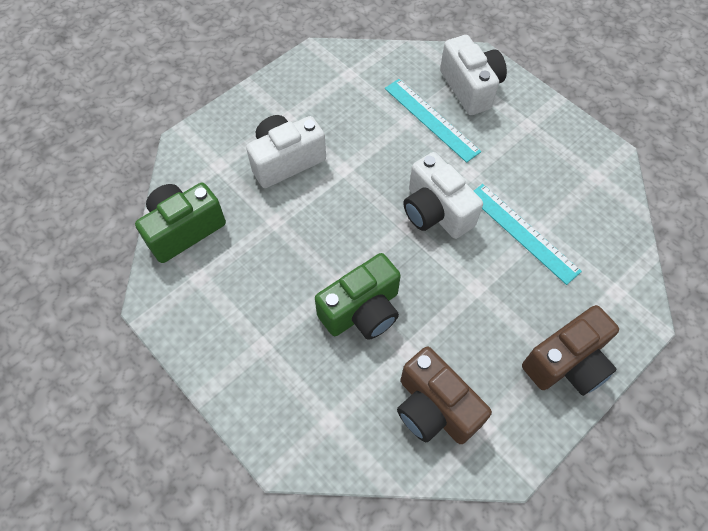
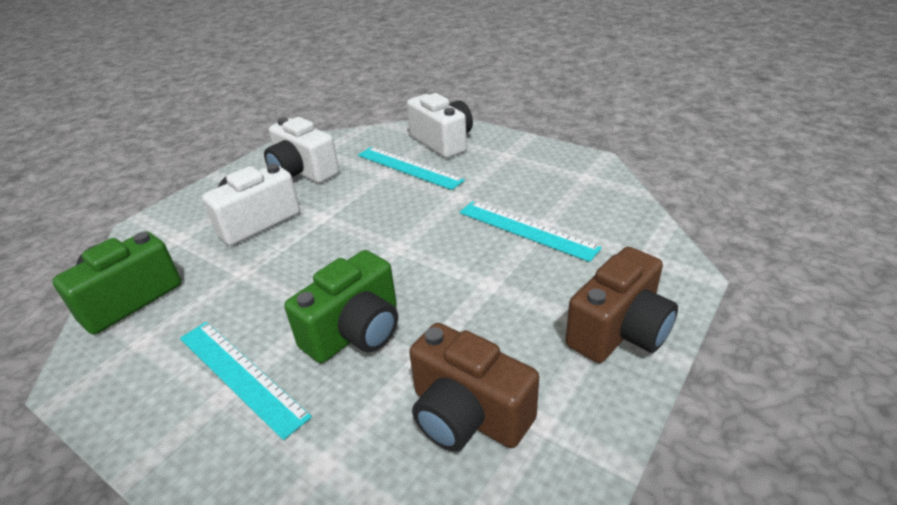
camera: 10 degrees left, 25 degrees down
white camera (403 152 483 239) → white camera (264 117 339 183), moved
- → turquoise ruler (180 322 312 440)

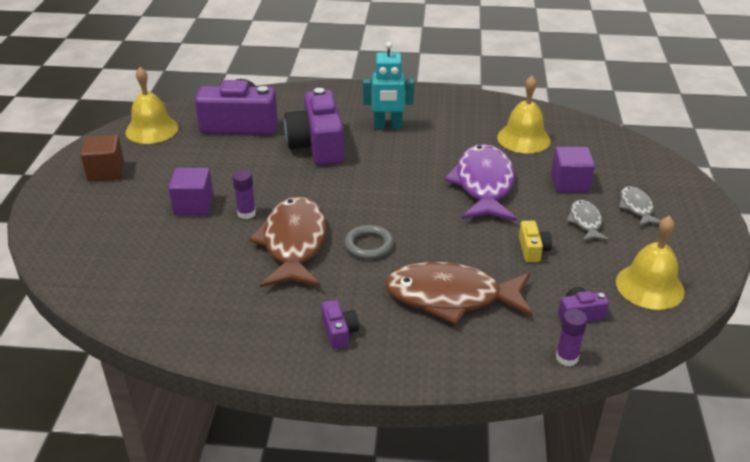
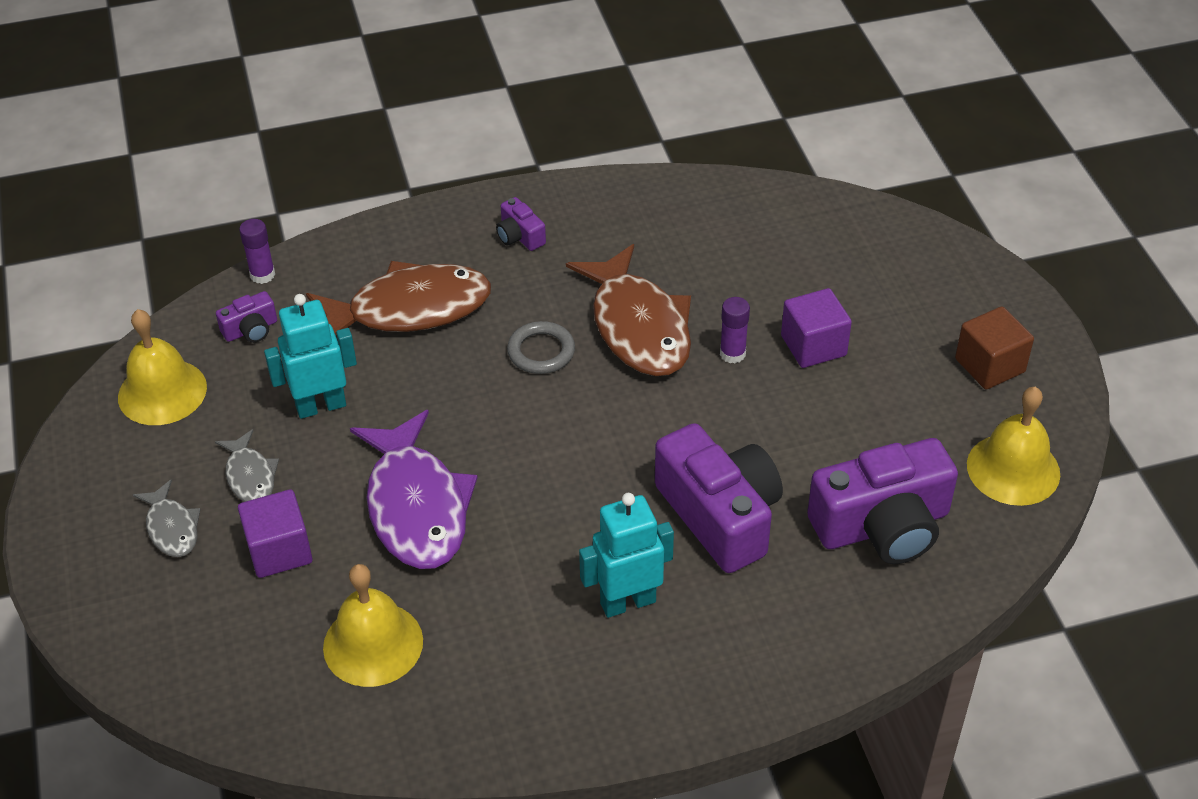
camera: 160 degrees right, 10 degrees up
yellow camera (519 221 552 262) → turquoise robot (264 294 357 419)

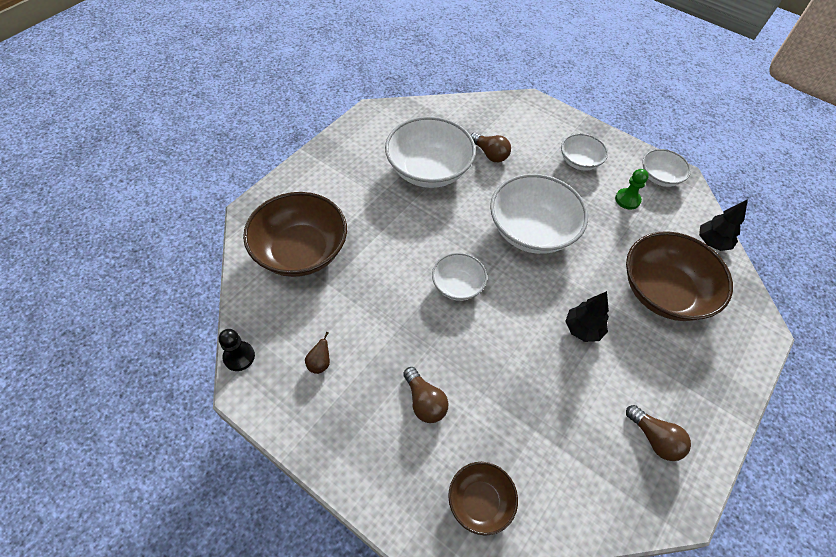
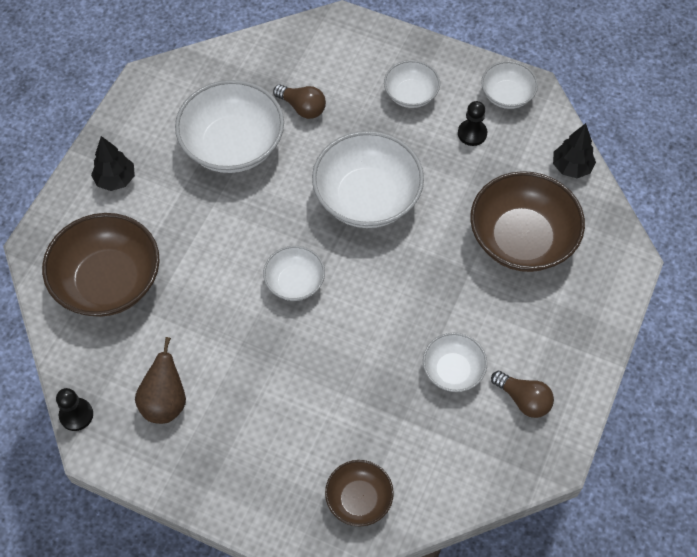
camera: 10 degrees left, 5 degrees up
green pawn (615 169 649 210) → black pawn (458 101 487 146)
black tree (565 291 609 342) → black tree (91 136 135 191), moved
brown pear (305 332 330 374) → brown pear (135 337 186 424), x1.87
brown light bulb (403 367 449 423) → -
- → white bowl (423 333 487 392)

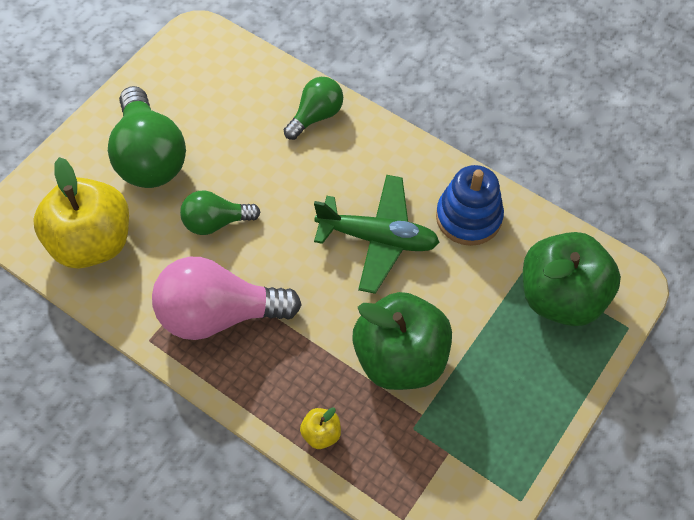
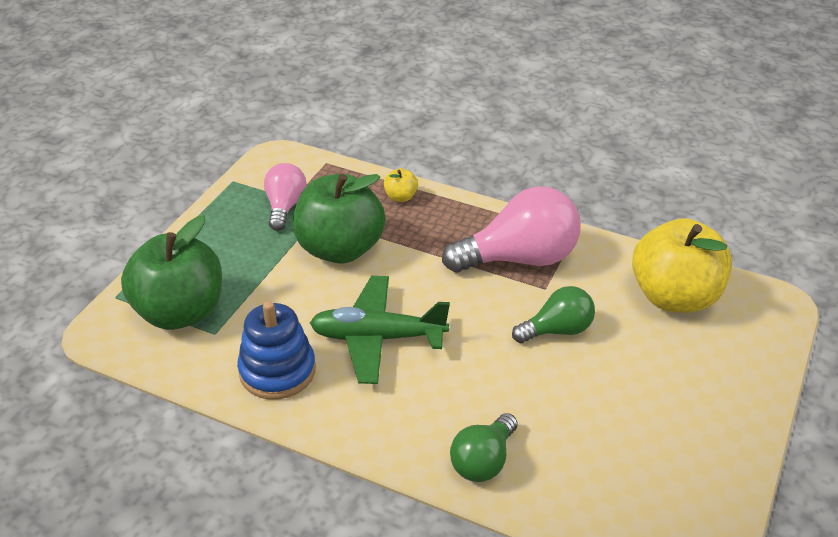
camera: 170 degrees right, 20 degrees down
green light bulb (108 86 186 188) → -
- → pink light bulb (264 163 307 231)

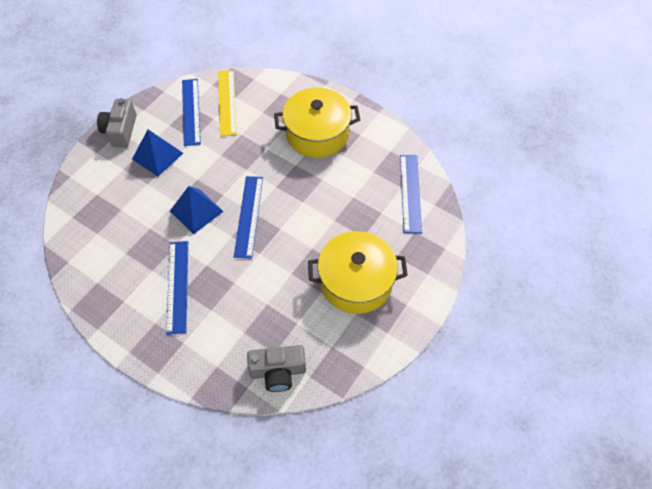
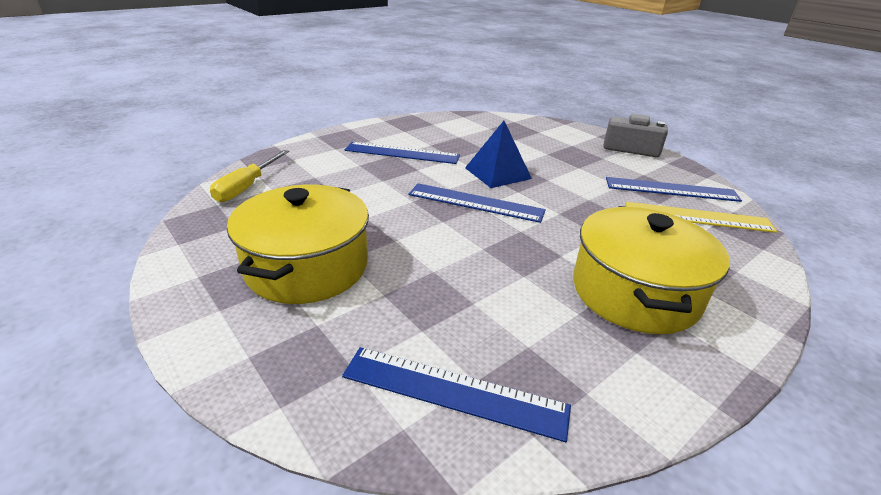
camera: 105 degrees right, 25 degrees down
blue pyramid (132 129 183 177) → -
grey camera (247 345 306 392) → yellow screwdriver (210 150 289 202)

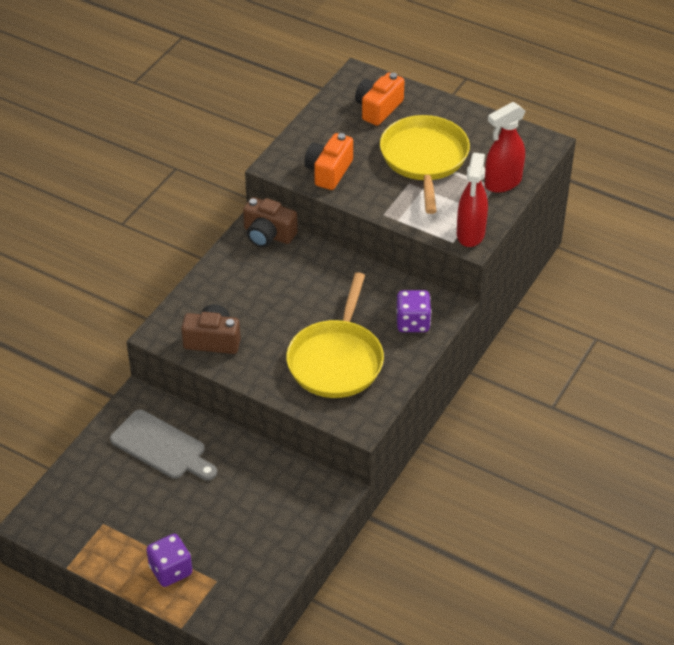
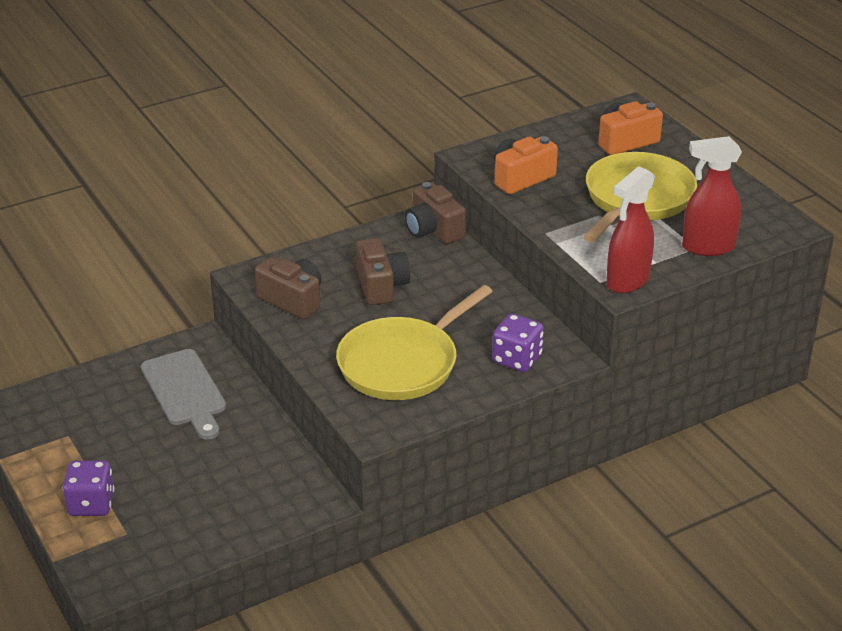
camera: 30 degrees right, 10 degrees down
- → brown camera (356 238 410 305)

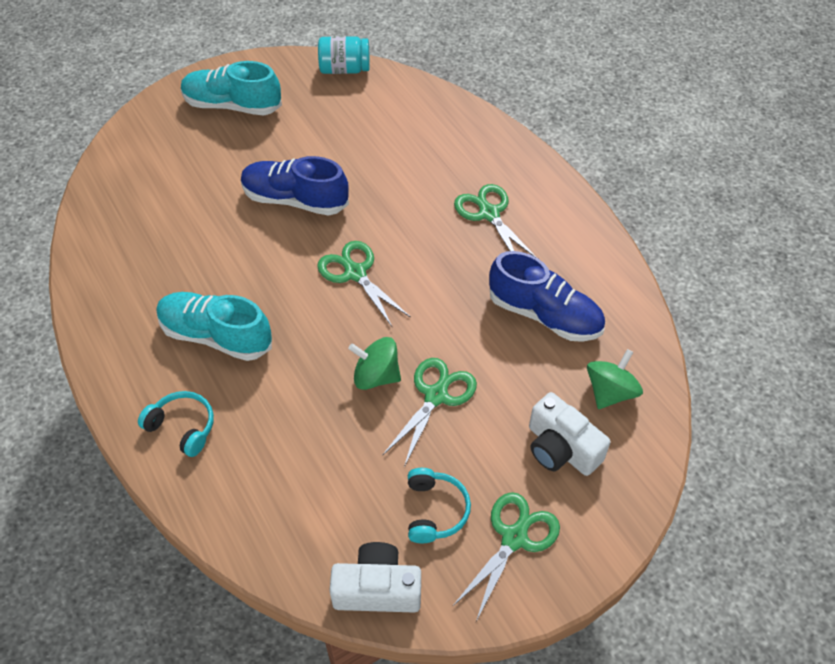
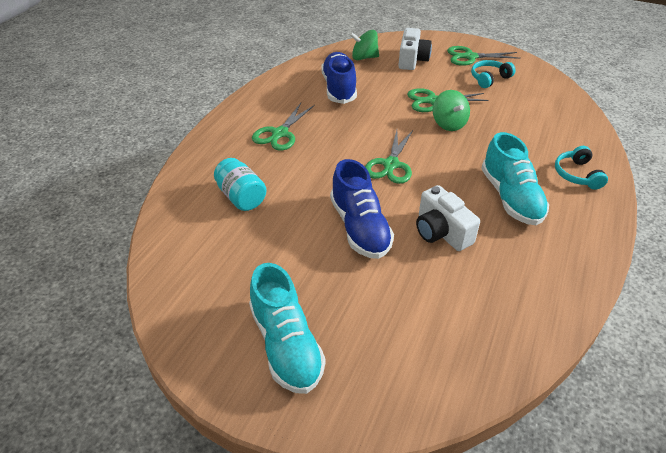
camera: 125 degrees left, 10 degrees down
turquoise jar (318 36 370 74) → turquoise jar (214 158 267 211), moved
white camera (329 542 421 612) → white camera (416 185 480 251), moved

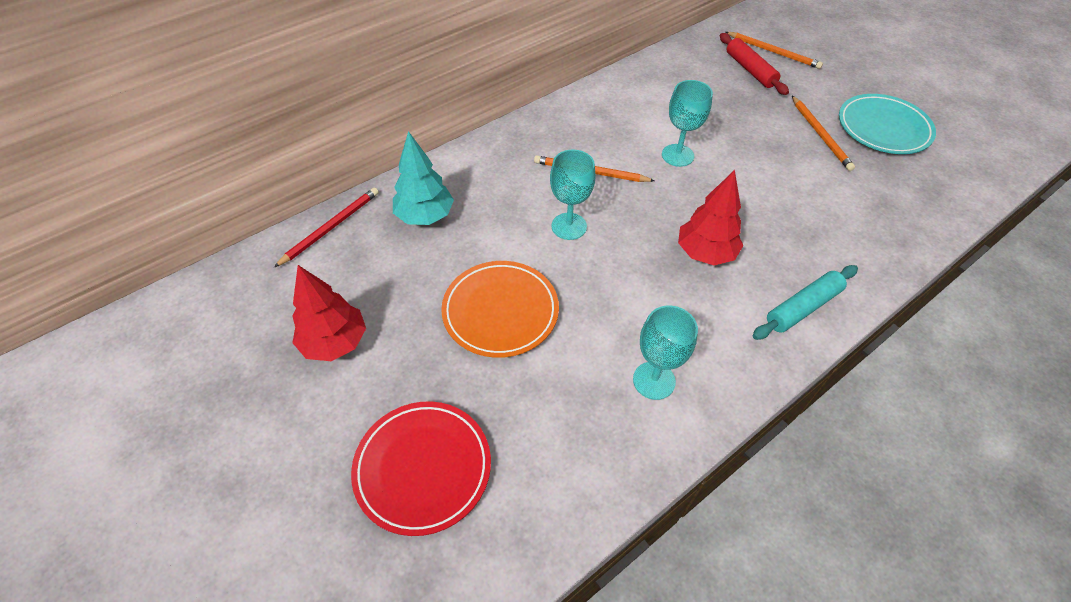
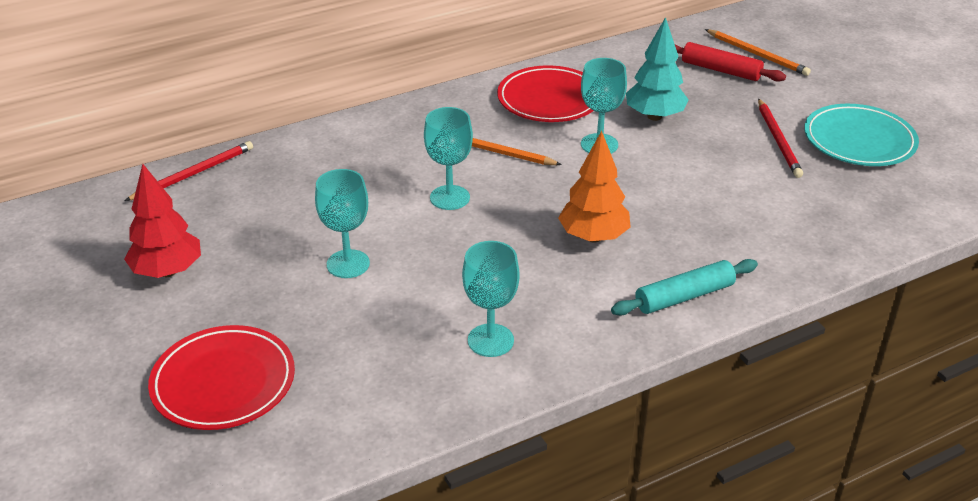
camera: 10 degrees right, 15 degrees down
red rolling pin (720 33 789 95) → red rolling pin (675 42 786 82), 45 degrees counterclockwise
orange pencil (792 96 855 171) → red pencil (758 98 803 178)
turquoise tree (393 131 454 225) → turquoise tree (626 17 689 121), moved
red tree (678 170 743 265) → orange tree (558 131 631 243)
orange plate (441 261 559 358) → turquoise goblet (315 169 370 278)
- → red plate (497 66 594 122)

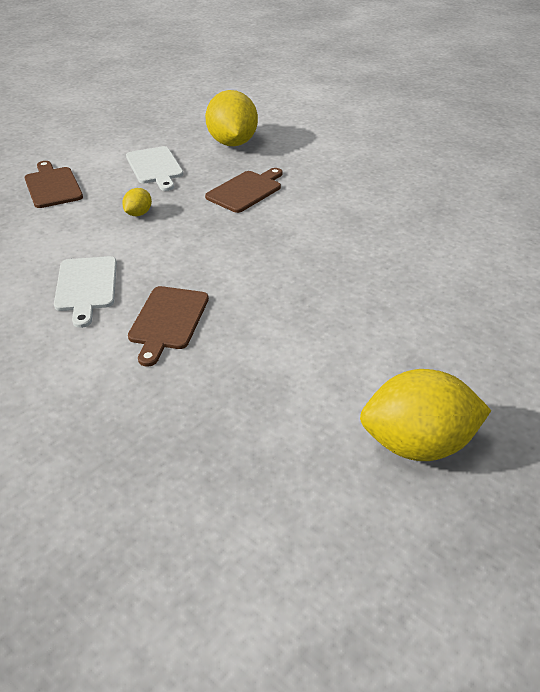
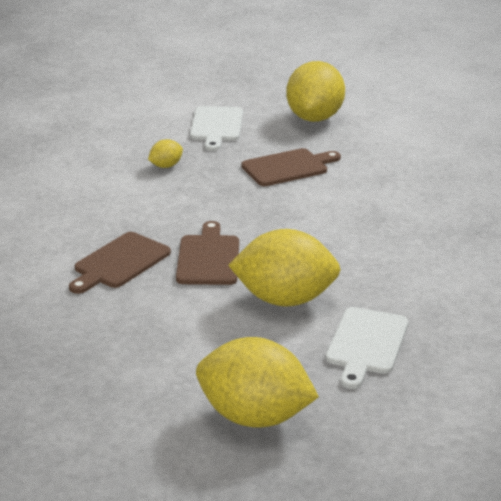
camera: 25 degrees right, 10 degrees down
brown cutting board (25 161 83 208) → brown cutting board (176 221 239 285), moved
white cutting board (54 256 117 328) → white cutting board (326 307 409 389), moved
- → yellow lemon (228 229 341 307)

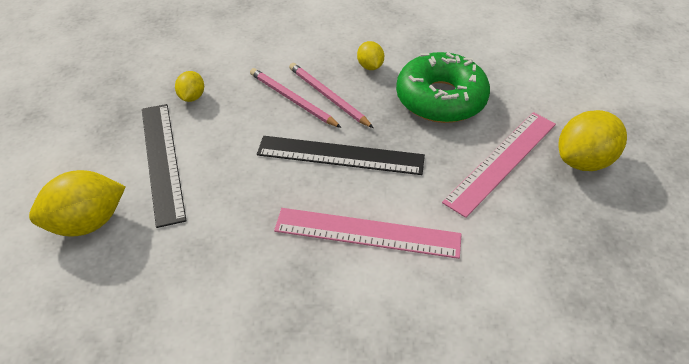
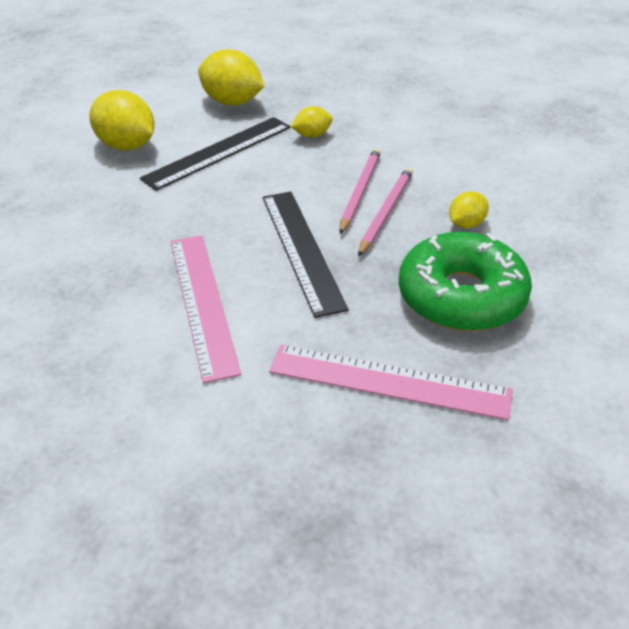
camera: 65 degrees right, 5 degrees down
yellow lemon (558 110 627 171) → yellow lemon (198 49 264 106), moved

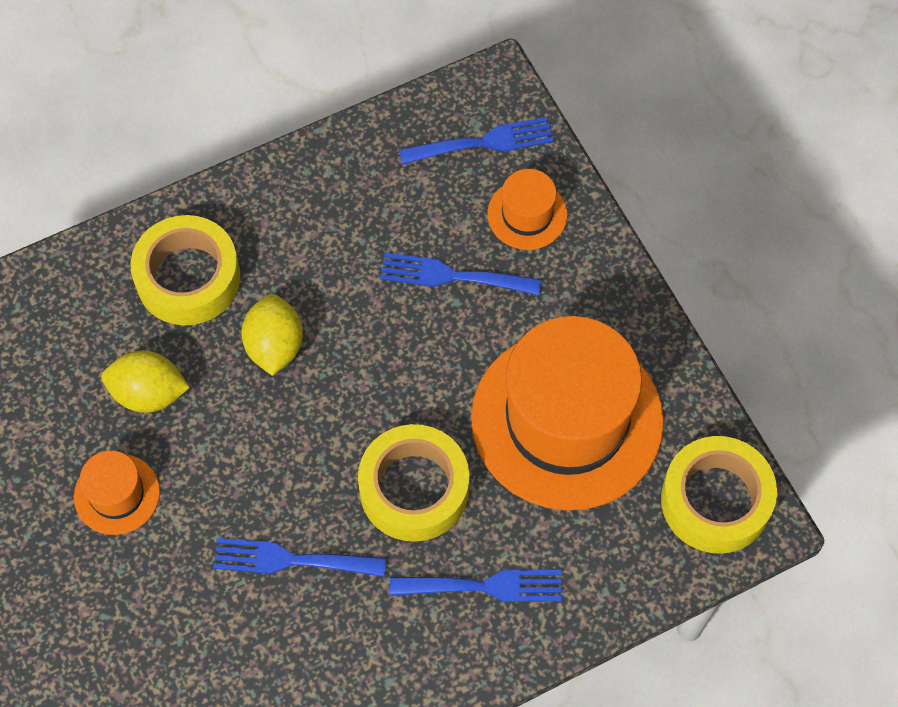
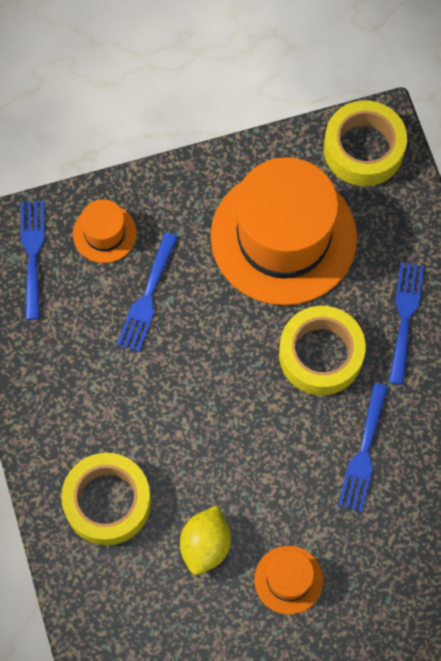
camera: 80 degrees left, 5 degrees up
yellow lemon (241 294 303 376) → -

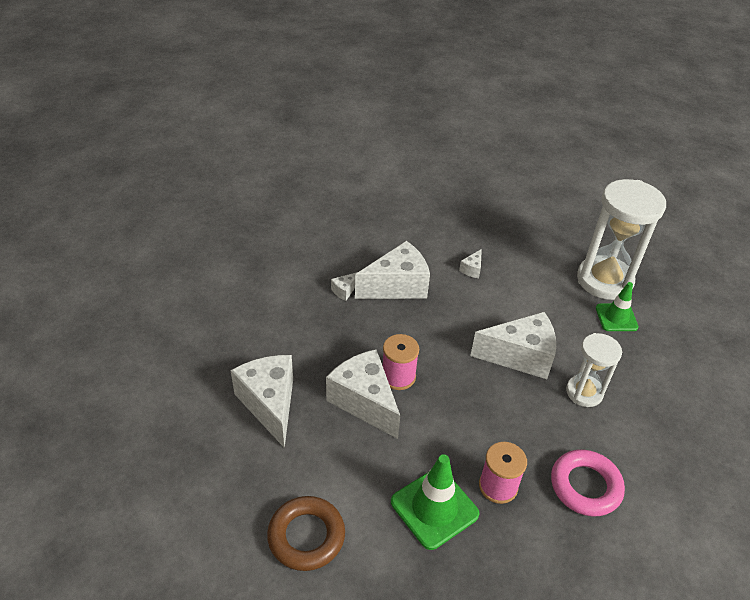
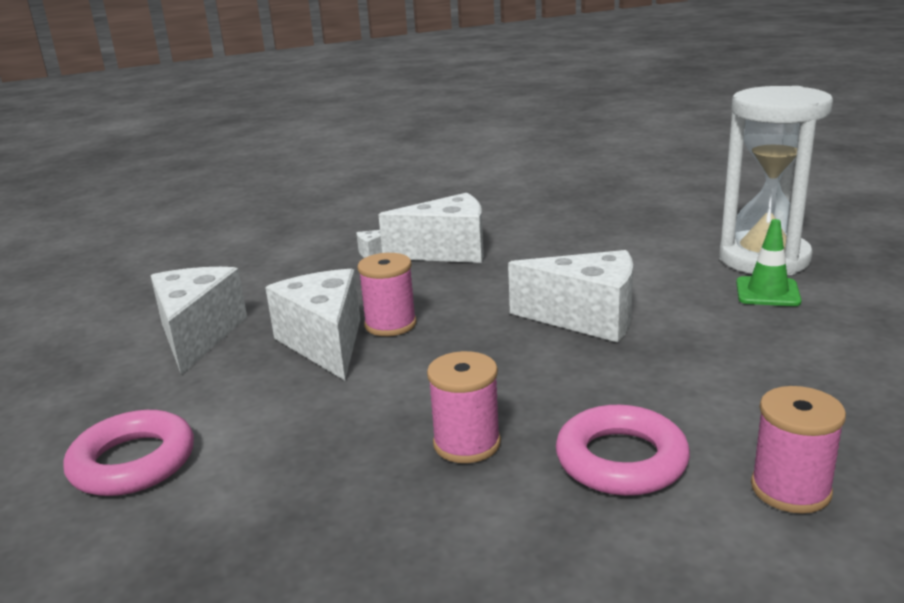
camera: 20 degrees right, 20 degrees down
white cheese (459 249 482 278) → -
white hourglass (566 333 622 407) → -
green traffic cone (391 454 479 550) → -
brown ring (267 496 345 571) → pink ring (63 410 194 496)
- → pink spool (751 386 846 514)

